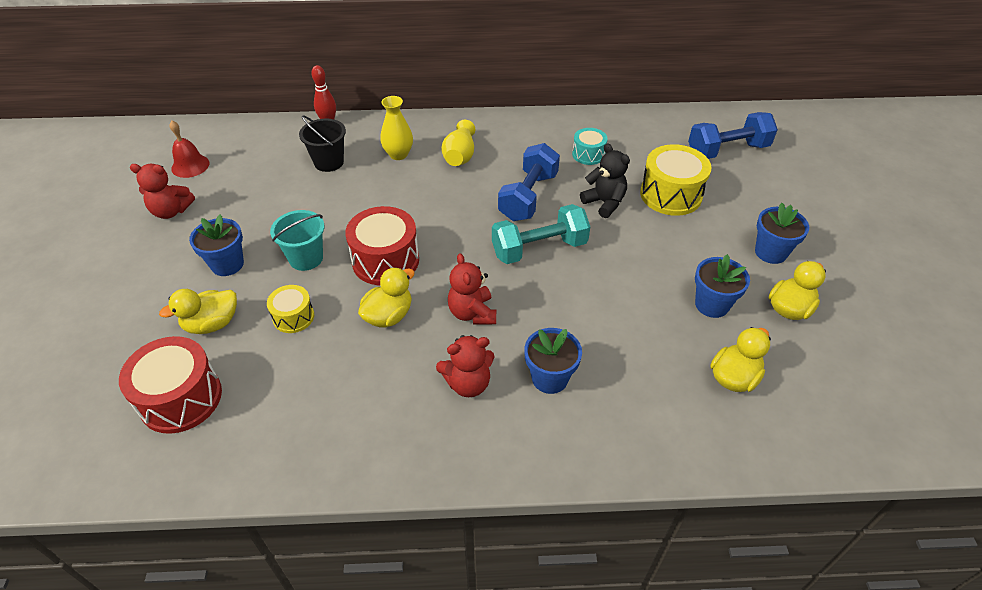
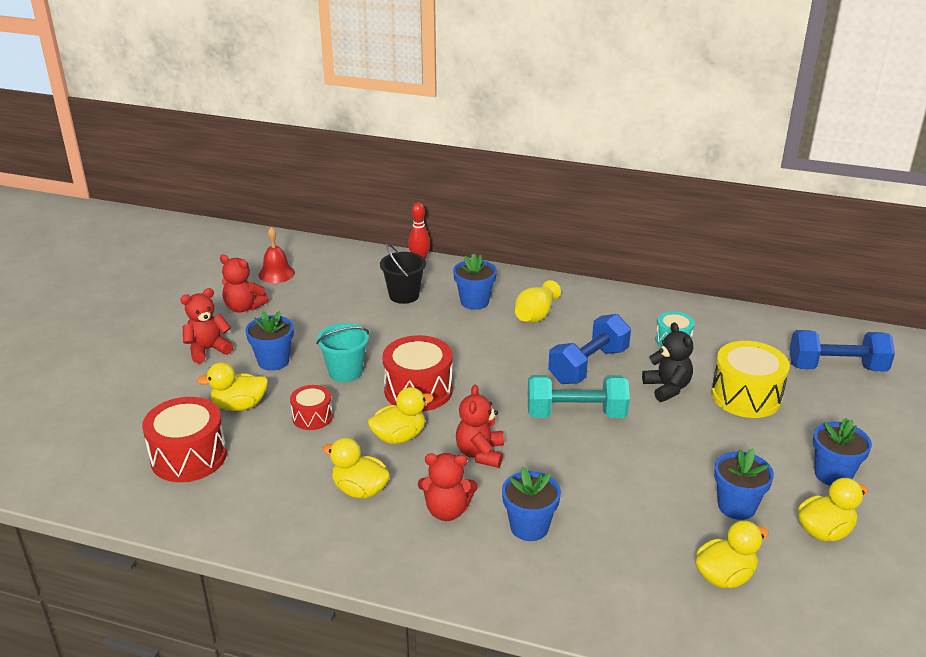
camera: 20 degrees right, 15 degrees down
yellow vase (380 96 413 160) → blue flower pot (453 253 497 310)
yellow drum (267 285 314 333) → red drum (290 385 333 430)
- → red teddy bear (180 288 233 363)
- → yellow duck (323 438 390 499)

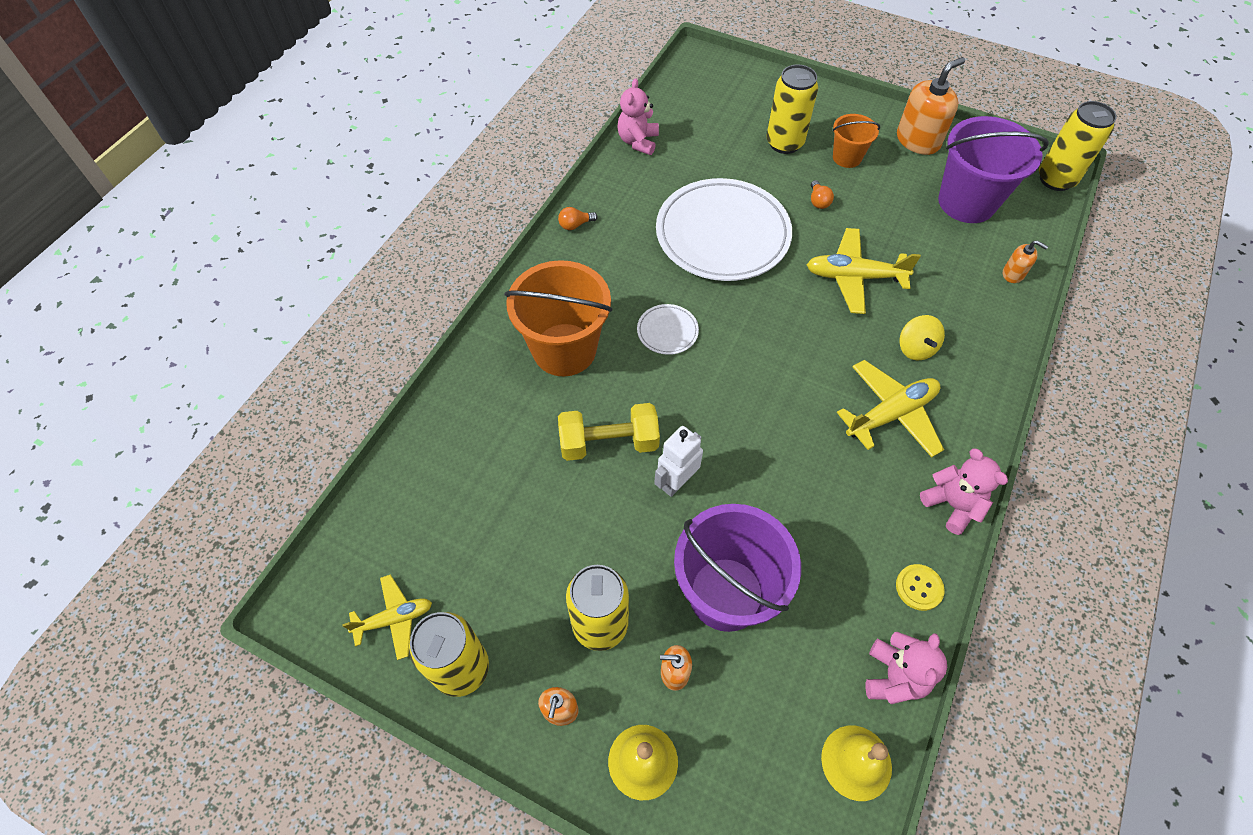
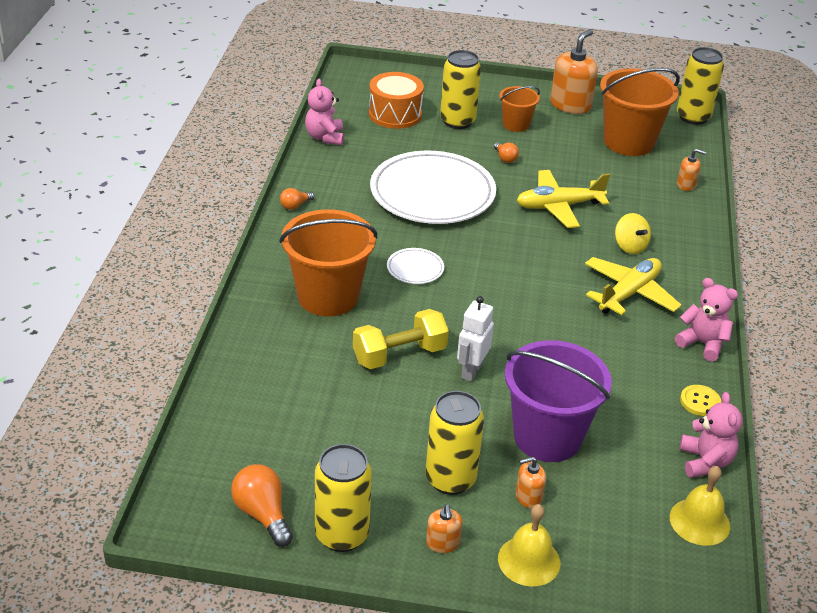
camera: 20 degrees left, 20 degrees down
purple bucket (938 116 1049 223) → orange bucket (600 68 680 156)
yellow plane (342 574 432 660) → orange light bulb (231 464 293 547)
- → orange drum (369 72 424 129)

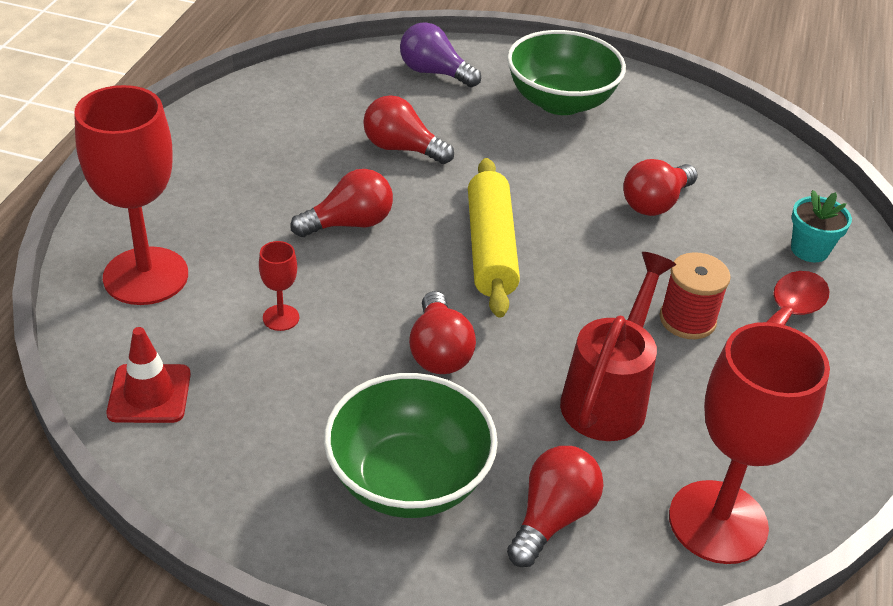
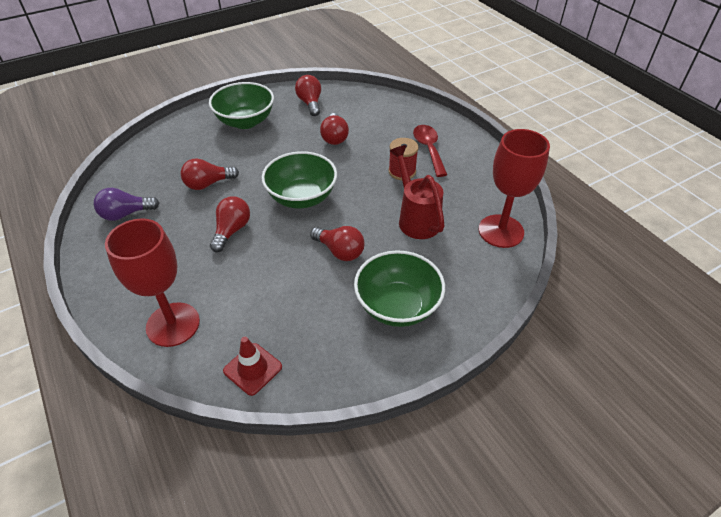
camera: 45 degrees left, 5 degrees up
purple light bulb (400 22 481 87) → purple light bulb (94 188 159 221), moved
yellow rolling pin (468 158 520 318) → green bowl (262 151 337 208)
turquoise flower pot (791 190 852 262) → -
red goblet (259 241 299 331) → -
red light bulb (507 446 604 567) → red light bulb (295 75 321 116), moved

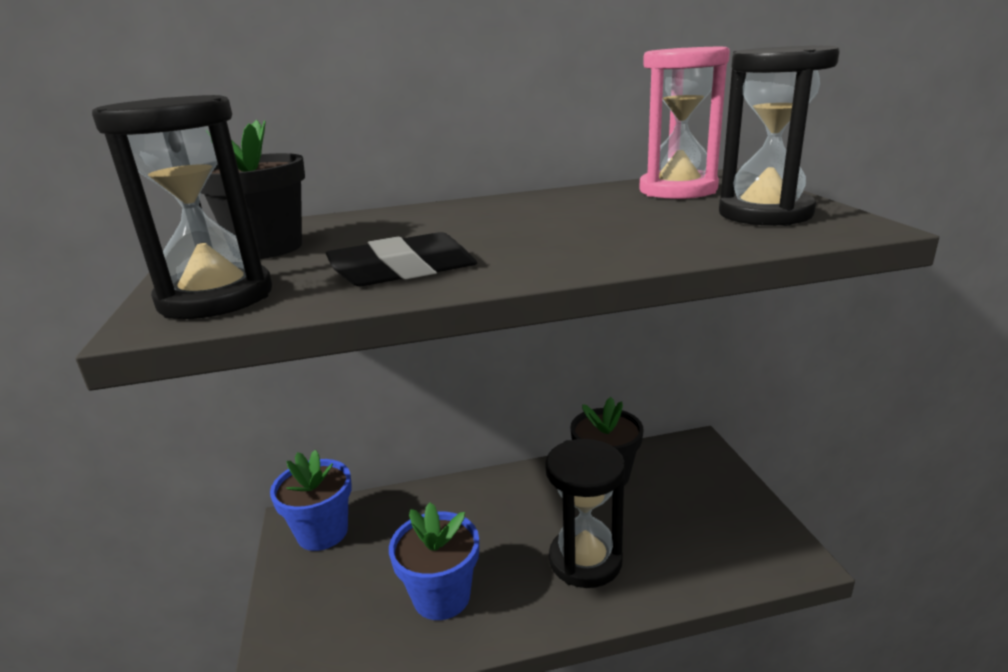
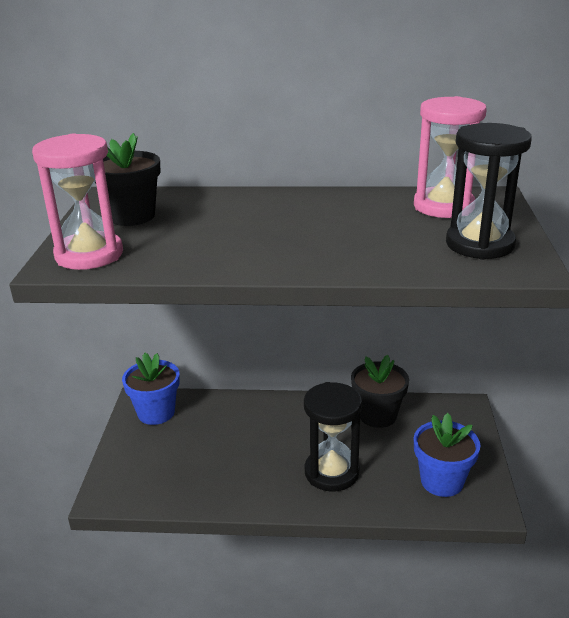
camera: 15 degrees right, 5 degrees up
black hourglass (92 95 272 319) → pink hourglass (32 134 123 270)
black eraser (326 232 477 286) → -
blue flower pot (389 502 479 620) → blue flower pot (414 413 480 497), moved

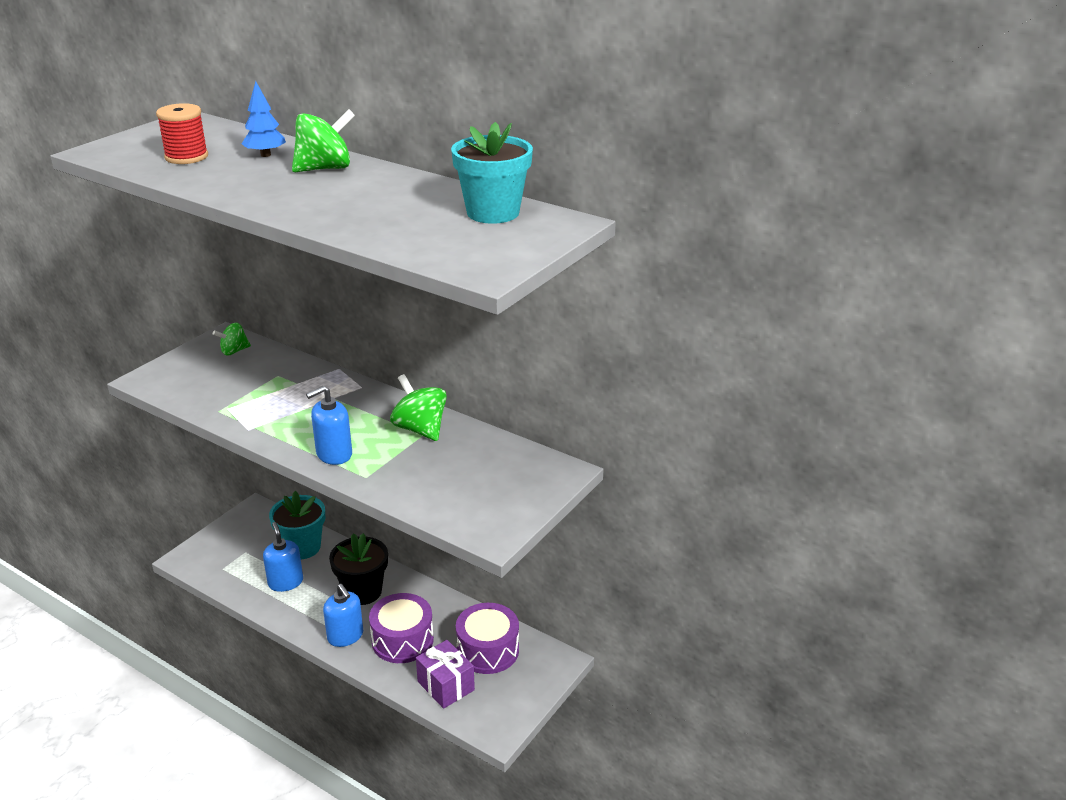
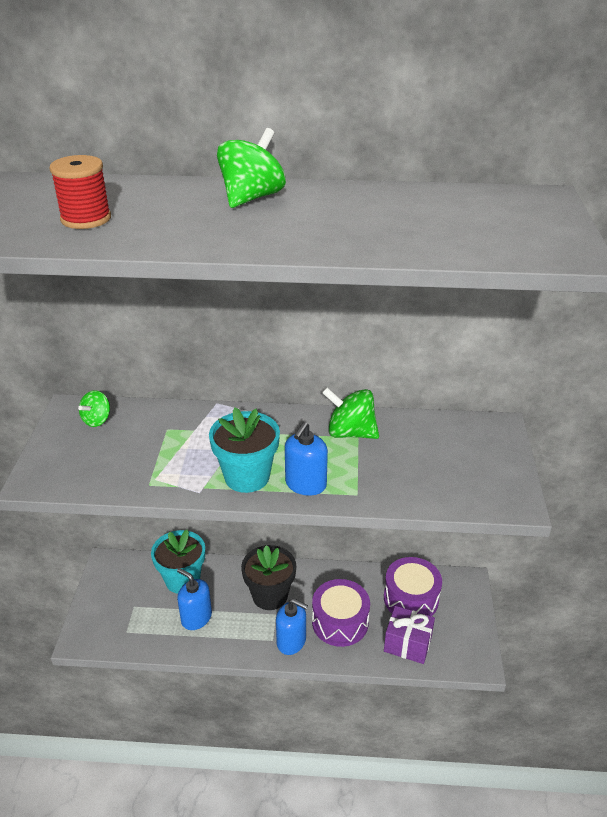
camera: 30 degrees left, 5 degrees up
blue tree (242 81 286 157) → -
turquoise flower pot (451 122 533 224) → turquoise flower pot (209 407 280 493), moved

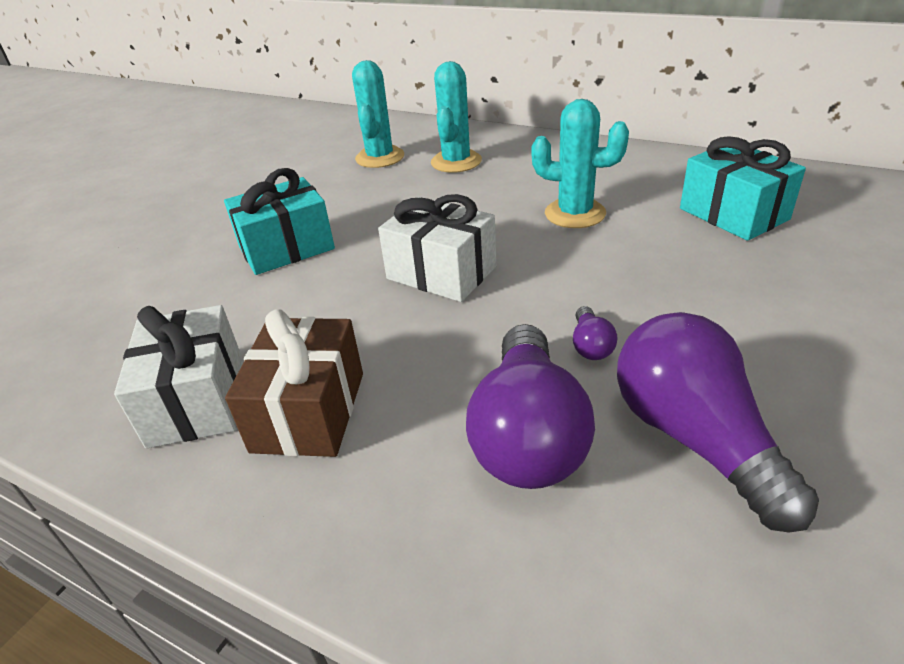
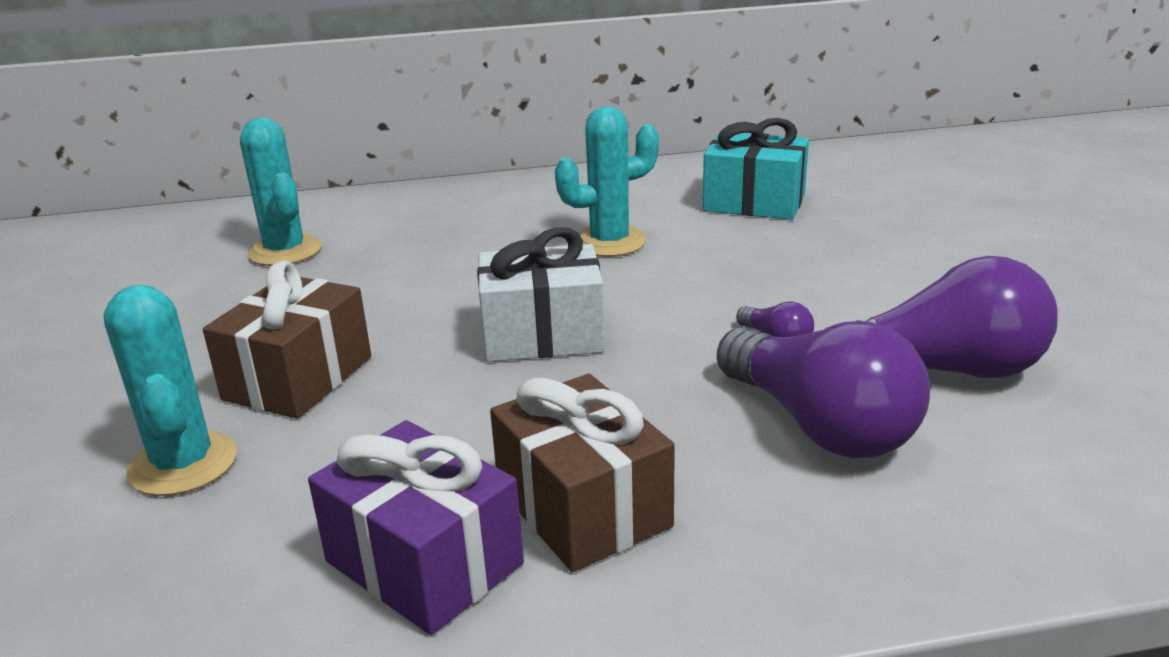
camera: 40 degrees left, 10 degrees down
turquoise cactus (431 61 482 173) → turquoise cactus (104 285 237 496), moved
turquoise gift (224 168 335 275) → brown gift (203 260 371 419)
white gift (114 305 242 448) → purple gift (308 420 524 635)
purple light bulb (617 312 819 533) → purple light bulb (827 256 1058 378), 150 degrees clockwise

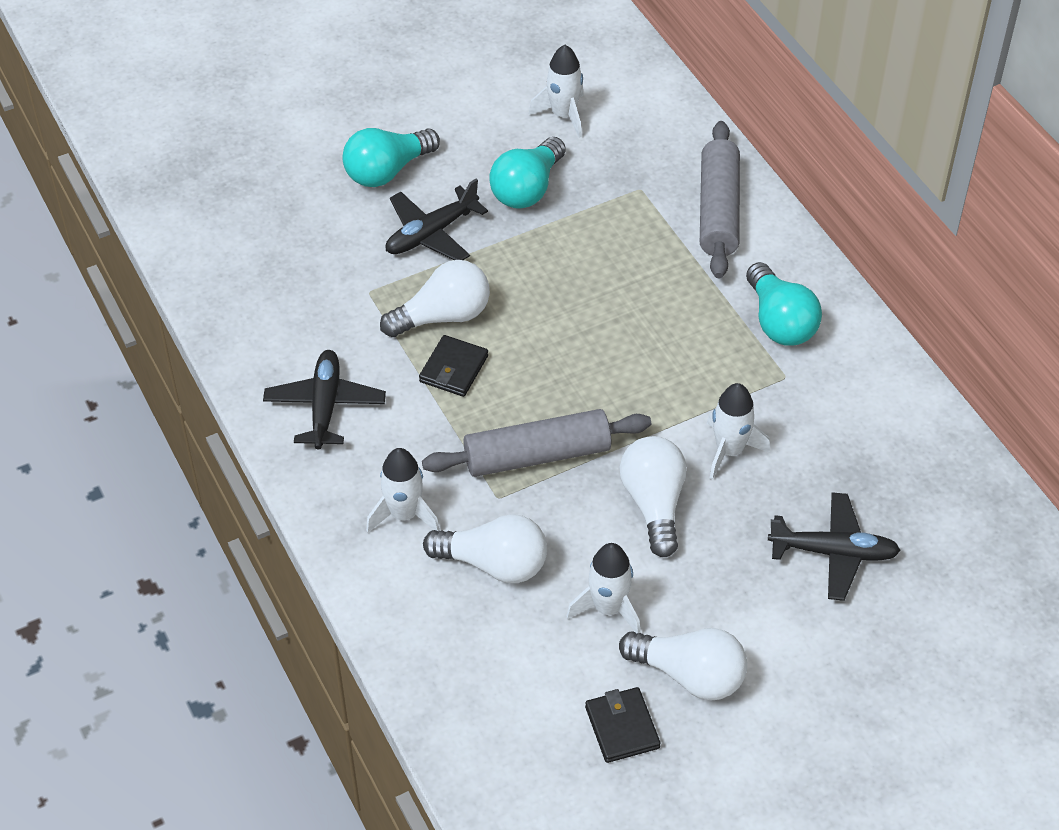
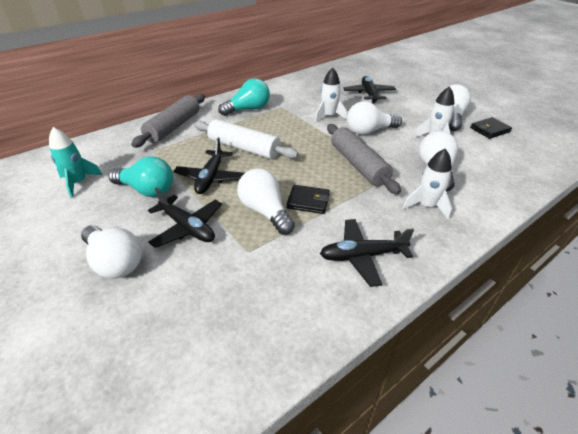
camera: 100 degrees left, 10 degrees down
white rocket (529 45 584 138) → turquoise rocket (49 127 103 198)
grey rolling pin (700 121 740 278) → grey rolling pin (131 94 205 148), 60 degrees counterclockwise
turquoise light bulb (342 128 440 187) → white light bulb (81 225 142 278)
- → white rolling pin (194 119 299 159)
- → black plane (173 138 244 194)

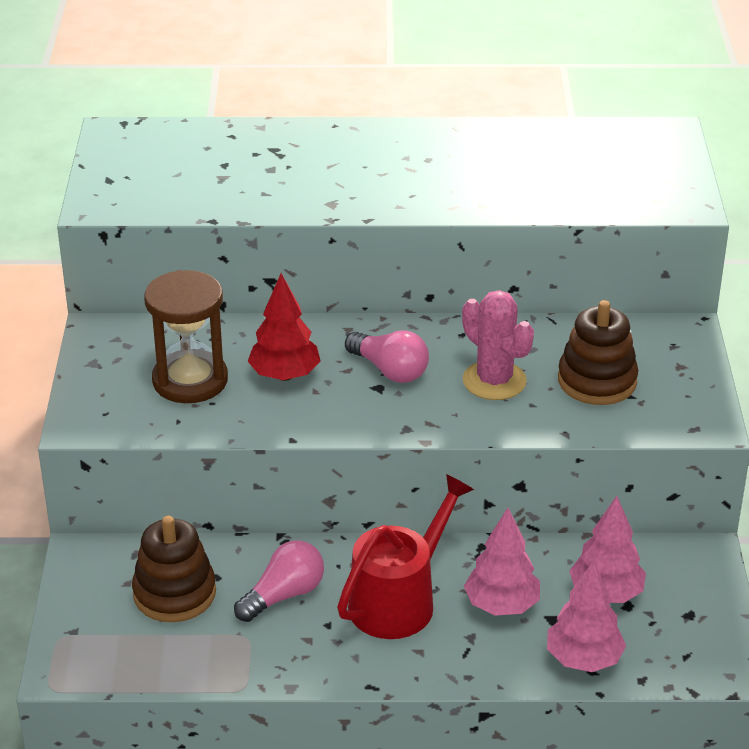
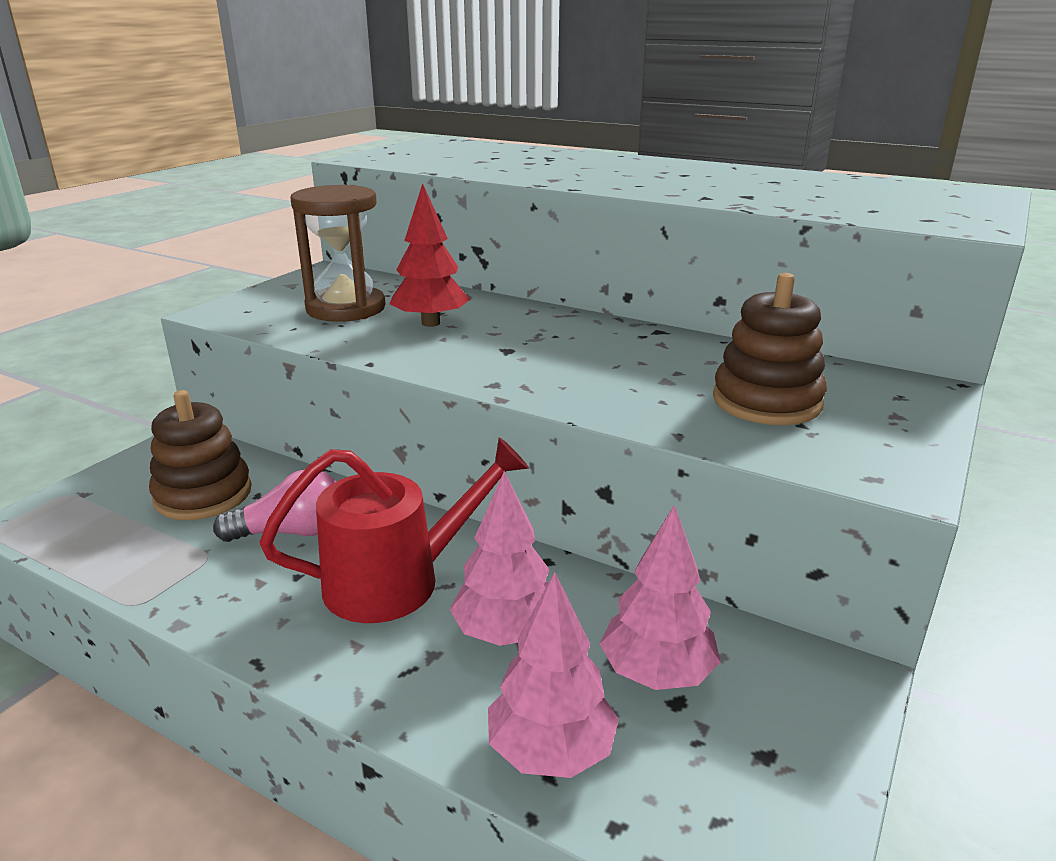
camera: 30 degrees right, 10 degrees down
pink cactus (462 290 534 400) → -
pink light bulb (345 330 429 383) → -

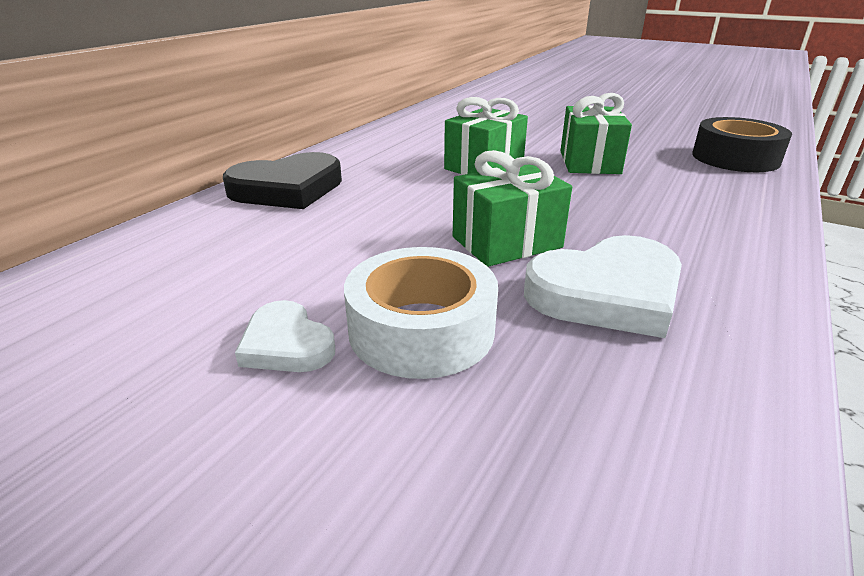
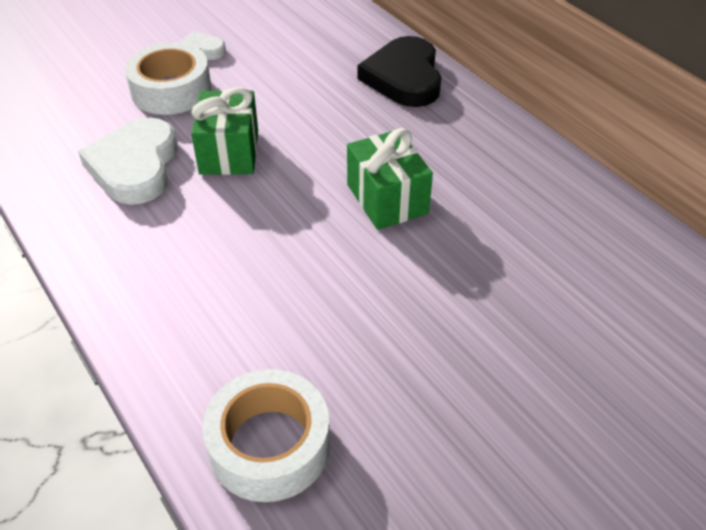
camera: 115 degrees right, 15 degrees up
green gift (560 93 632 174) → -
black tape (692 117 792 172) → white tape (203 369 330 502)

